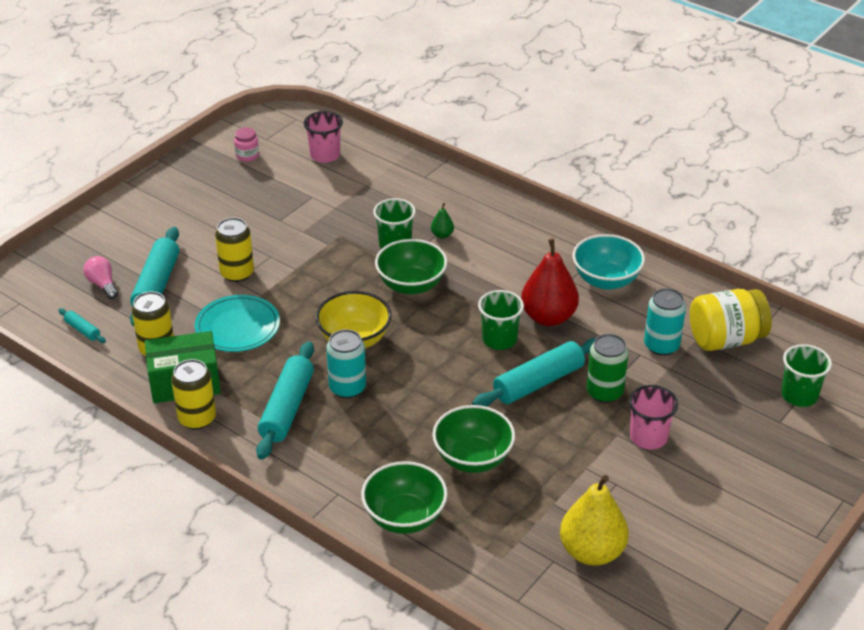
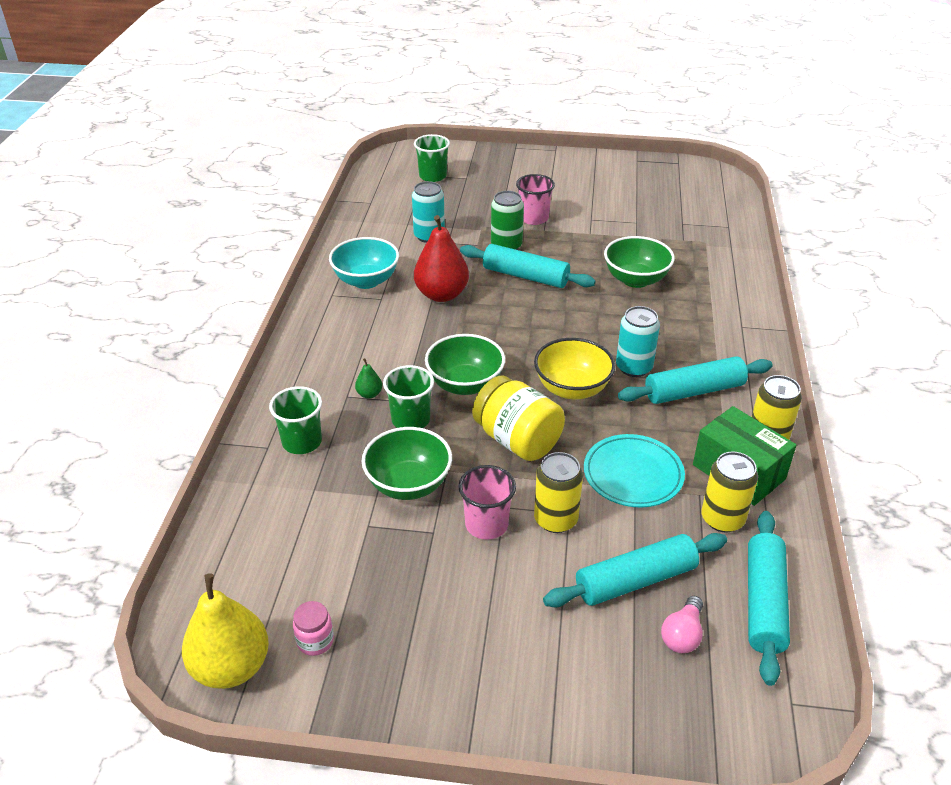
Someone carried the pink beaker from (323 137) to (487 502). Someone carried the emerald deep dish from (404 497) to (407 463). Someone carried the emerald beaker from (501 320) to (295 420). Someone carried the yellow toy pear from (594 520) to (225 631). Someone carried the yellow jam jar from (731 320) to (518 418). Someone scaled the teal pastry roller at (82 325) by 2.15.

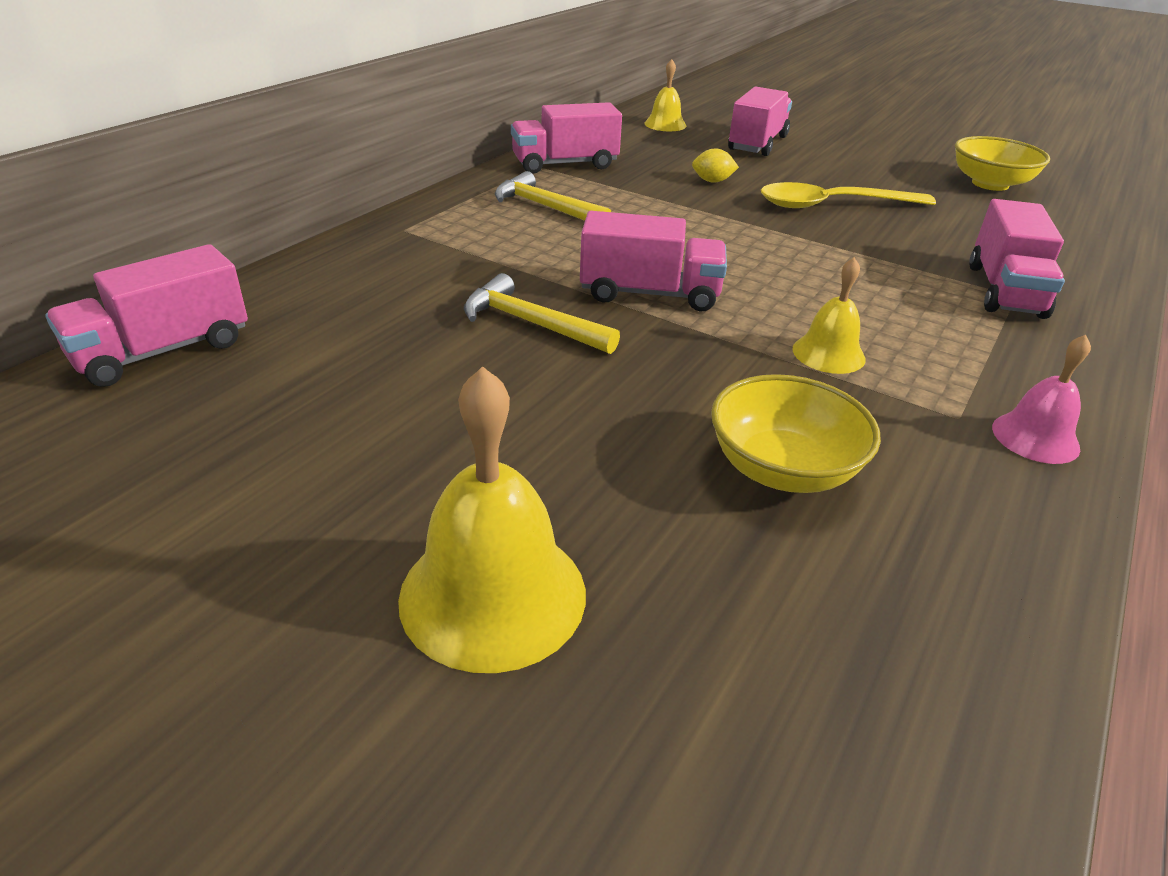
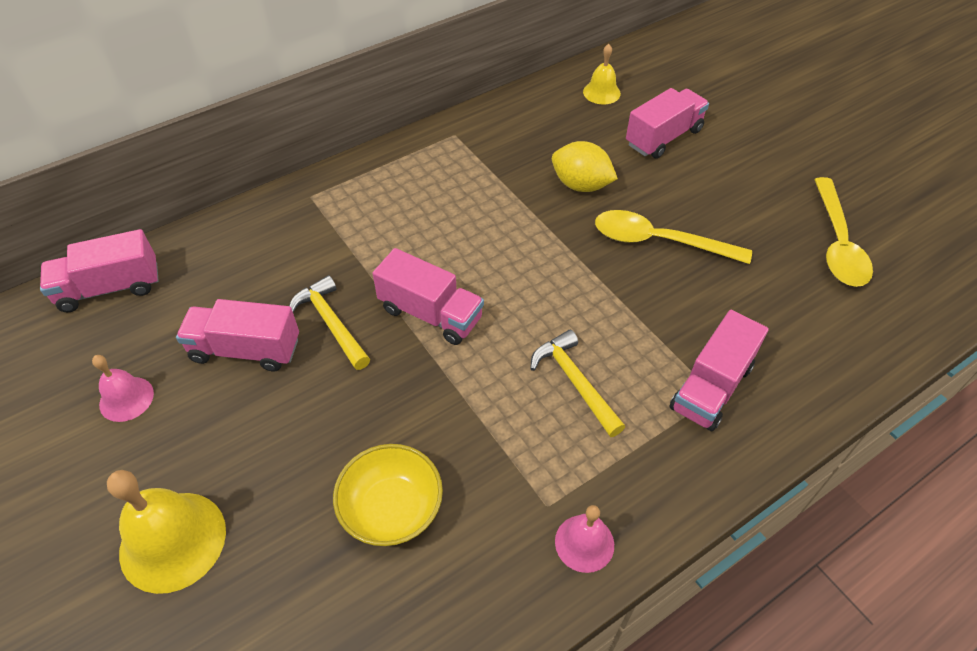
Someone took away the yellow hand bell at (829 315). Someone put down the pink hand bell at (123 388). Someone carried the yellow carpenter's hammer from (553 196) to (577 383). Someone carried the pink truck from (566 138) to (237 335). Someone swapped the yellow deep dish at (1002 163) for the yellow spoon at (843 232). Someone scaled the yellow toy lemon at (715 166) by 1.77.

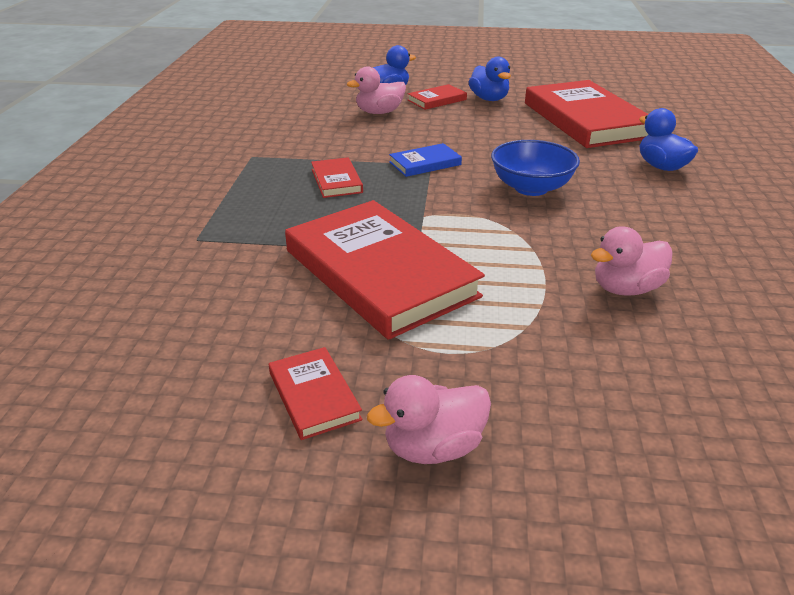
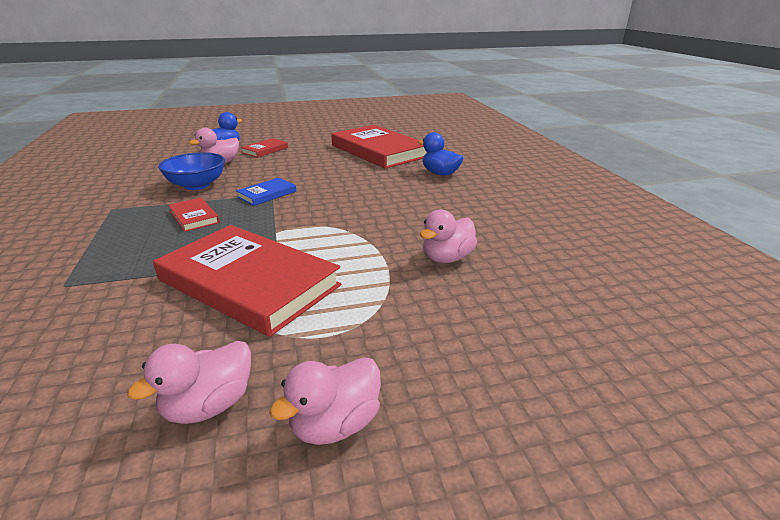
Someone took away the cobalt toy duck at (490 79). Someone carried the cobalt deep dish from (535 168) to (191 171). Someone swapped the scarlet hardcover at (315 393) for the pink toy duck at (189 382).

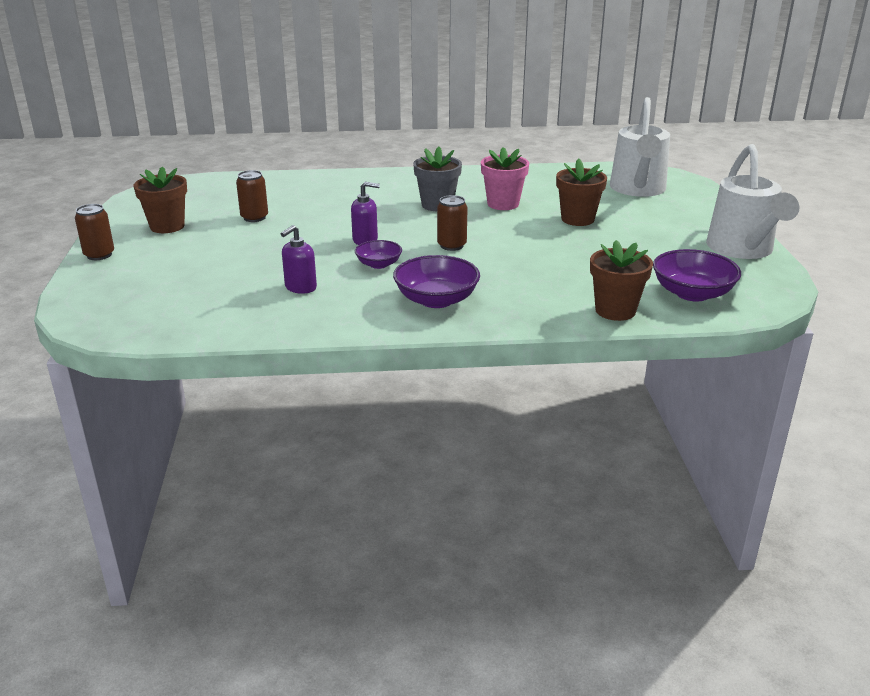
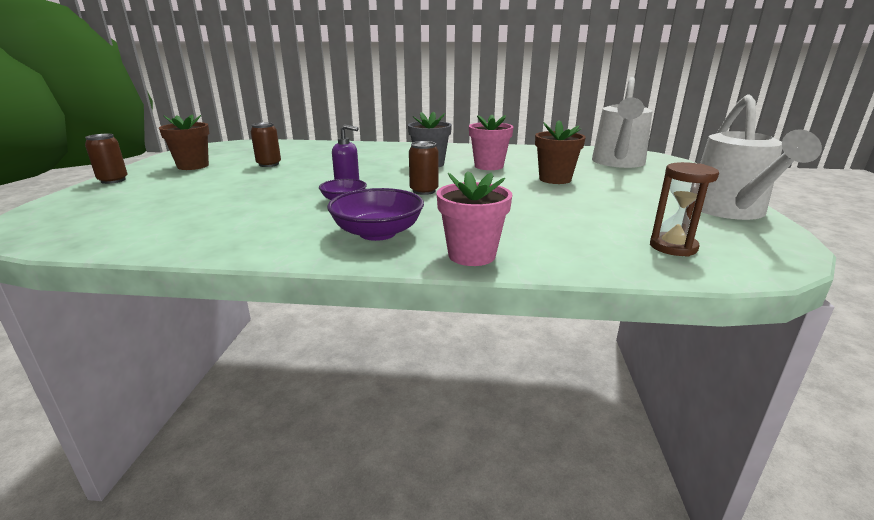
Someone took away the purple soap pump at (299 259). Someone took away the brown potted plant at (621 280). Someone put down the pink potted plant at (474 218). Someone swapped the purple deep dish at (697 275) for the brown hourglass at (684 209).

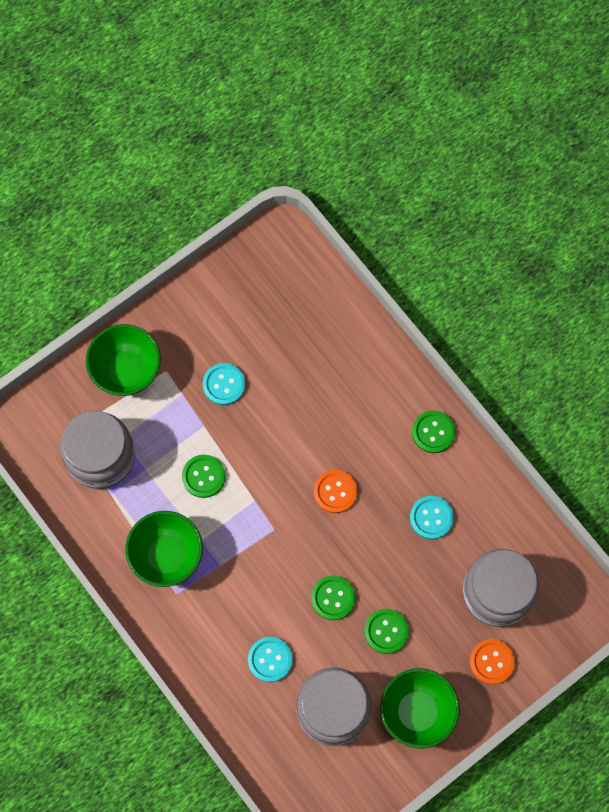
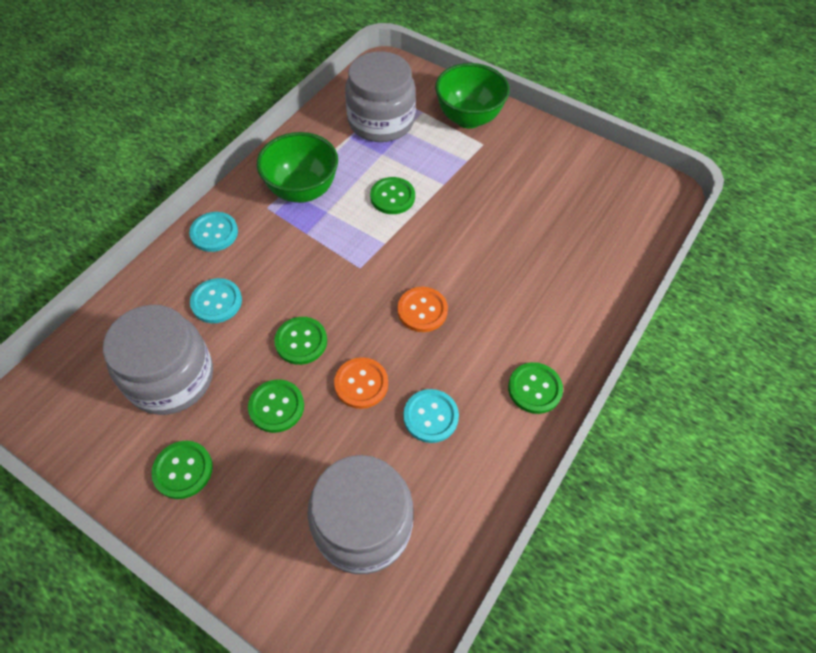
Someone carried the teal sewing button from (224 384) to (213 232). Someone carried the orange-coloured sewing button from (492 661) to (361 383). Someone swapped the emerald deep dish at (420 708) for the emerald sewing button at (182 470).

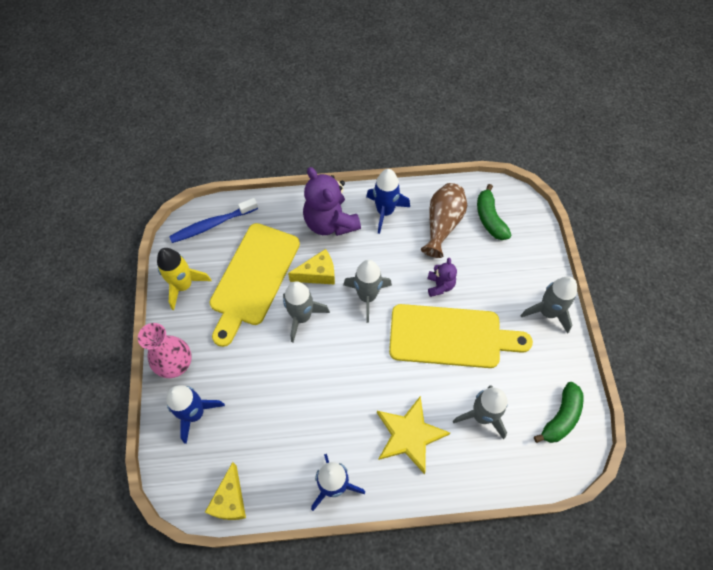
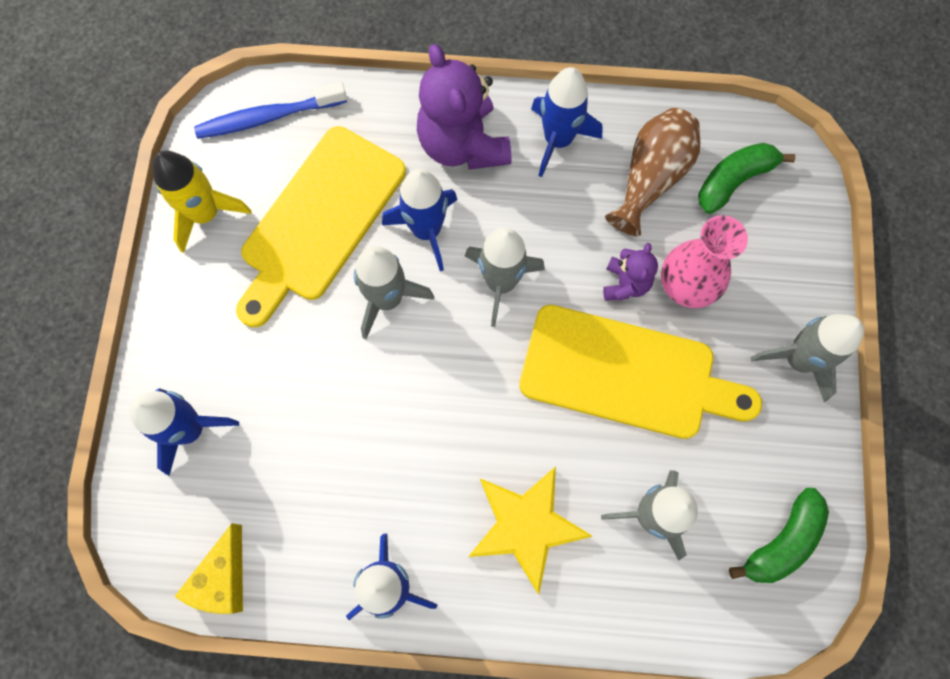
Someone carried the pink flower vase from (165 350) to (704 261). Someone swapped the yellow piece of cheese at (311 267) for the cobalt spaceship at (420 220). Someone rotated the emerald banana at (494 212) by 60 degrees clockwise.

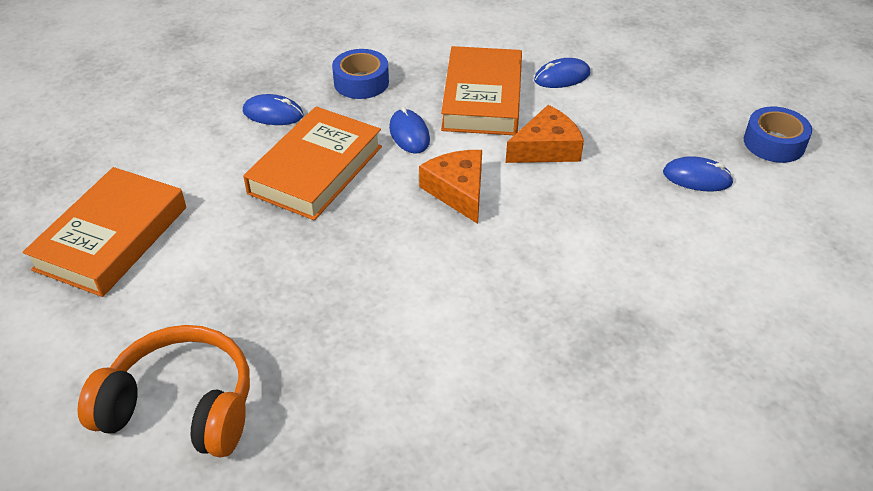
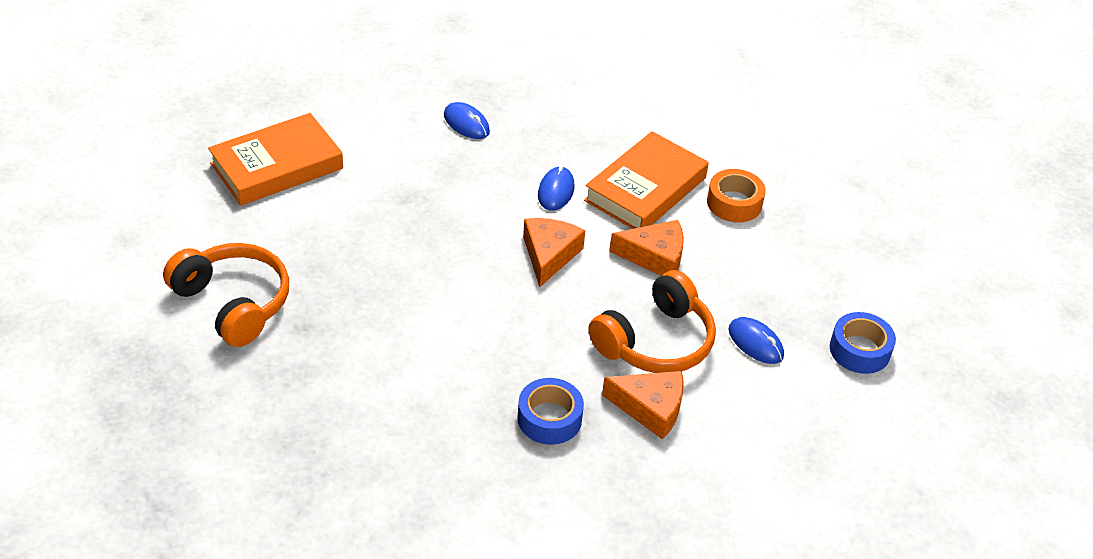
Someone took away the orange-coloured hardcover at (312 163). Someone put down the orange-coloured headset at (652 321). Someone put down the orange-coloured piece of cheese at (643 405). Someone carried the cobalt tape from (360 74) to (550 411). Someone swapped the cobalt mouse at (562 73) for the orange-coloured tape at (736 196).

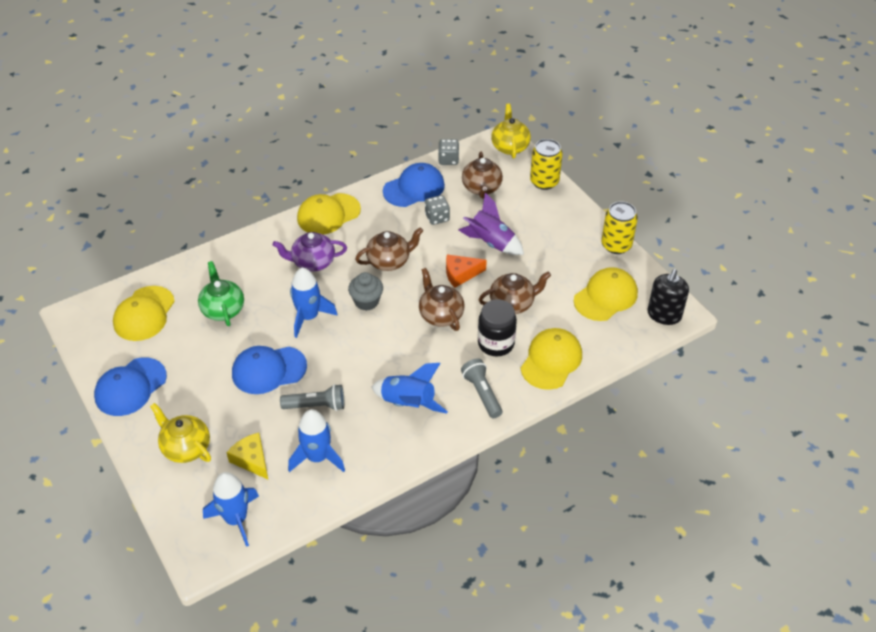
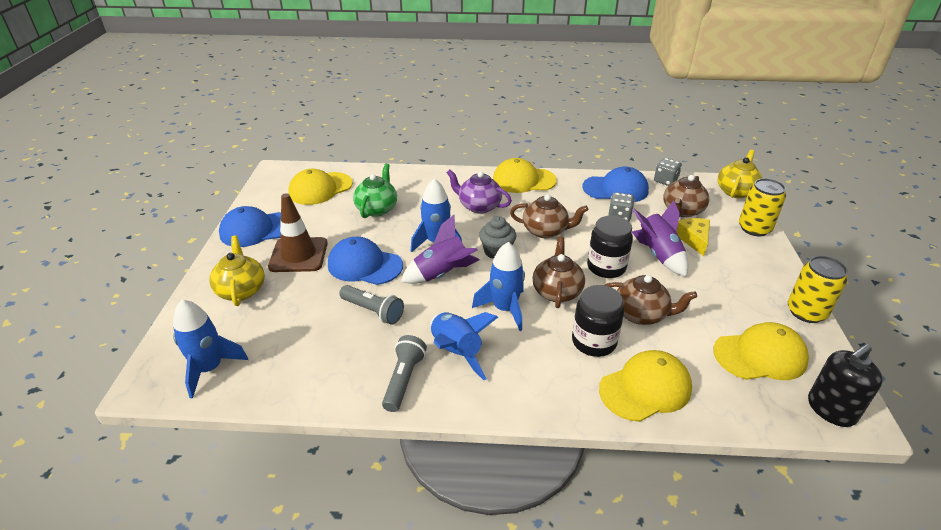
Someone put down the brown traffic cone at (298 232). Someone put down the purple spaceship at (440 249). Someone carried the yellow piece of cheese from (247 456) to (693 237). Someone carried the cobalt spaceship from (316 440) to (498 286). Someone carried the ash-grey pocket torch from (482 388) to (404 373). Someone swapped the orange-coloured piece of cheese at (466 271) for the black jam jar at (610 247).

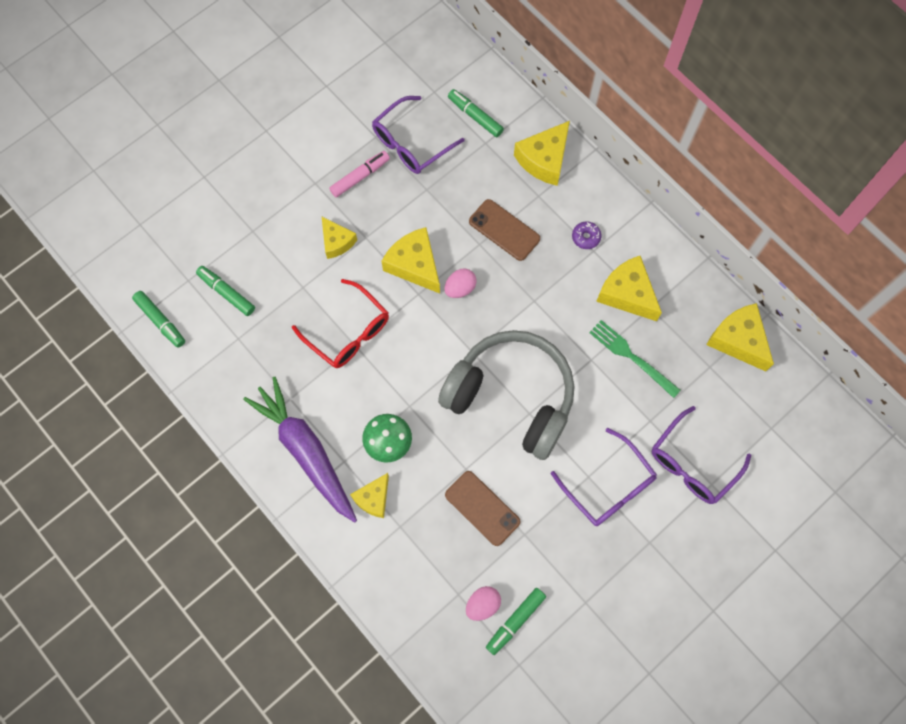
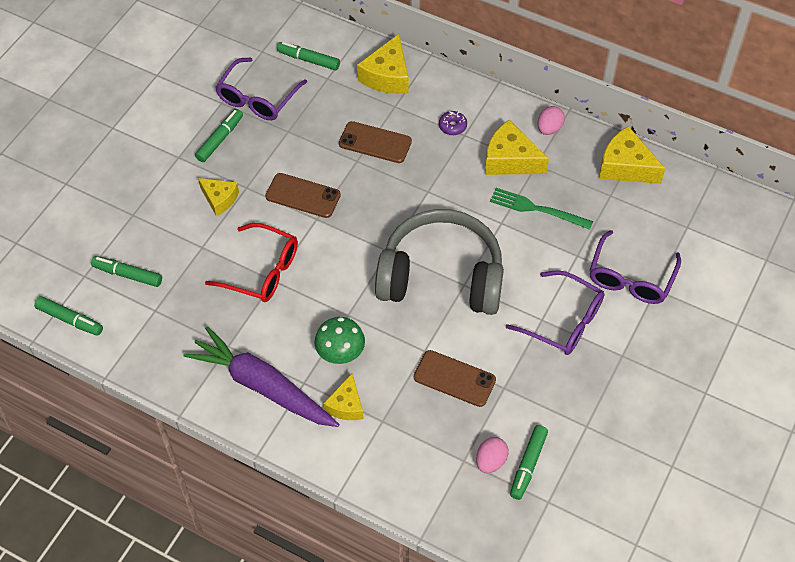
Someone carried the pink egg shape from (460 283) to (551 120). Someone swapped the yellow piece of cheese at (410 260) for the brown phone at (303 195). Someone repainted the pink marker at (359 174), which became the emerald marker at (219 135).

